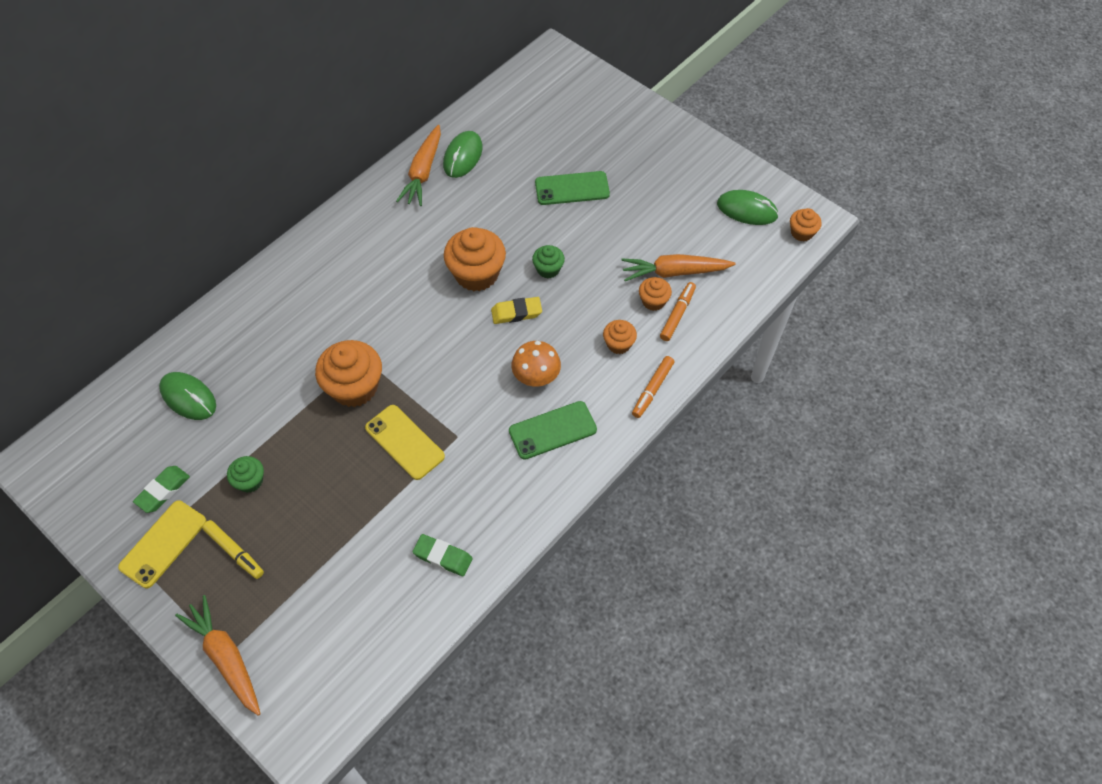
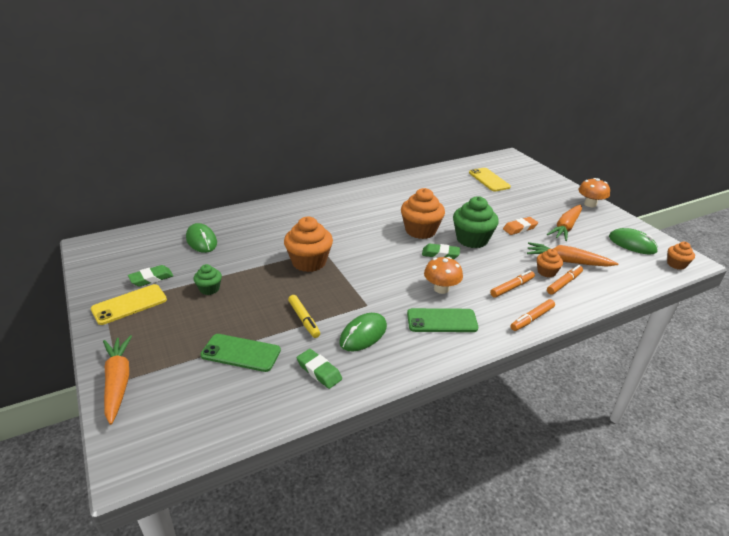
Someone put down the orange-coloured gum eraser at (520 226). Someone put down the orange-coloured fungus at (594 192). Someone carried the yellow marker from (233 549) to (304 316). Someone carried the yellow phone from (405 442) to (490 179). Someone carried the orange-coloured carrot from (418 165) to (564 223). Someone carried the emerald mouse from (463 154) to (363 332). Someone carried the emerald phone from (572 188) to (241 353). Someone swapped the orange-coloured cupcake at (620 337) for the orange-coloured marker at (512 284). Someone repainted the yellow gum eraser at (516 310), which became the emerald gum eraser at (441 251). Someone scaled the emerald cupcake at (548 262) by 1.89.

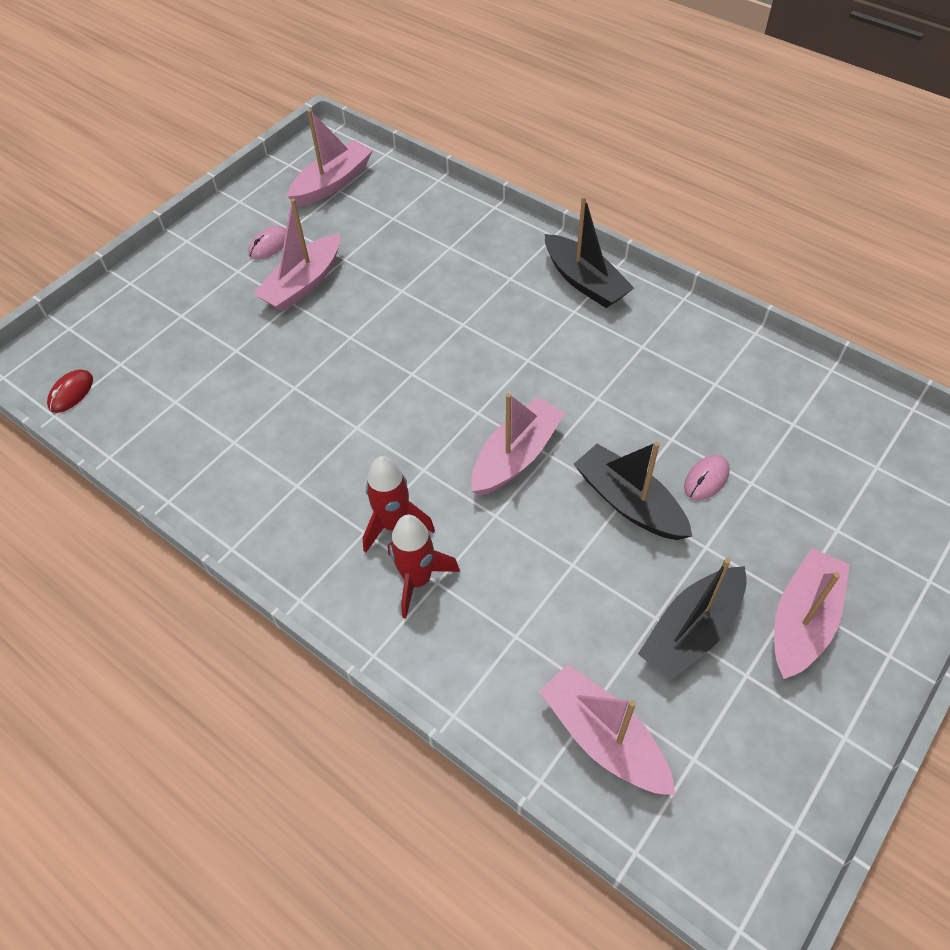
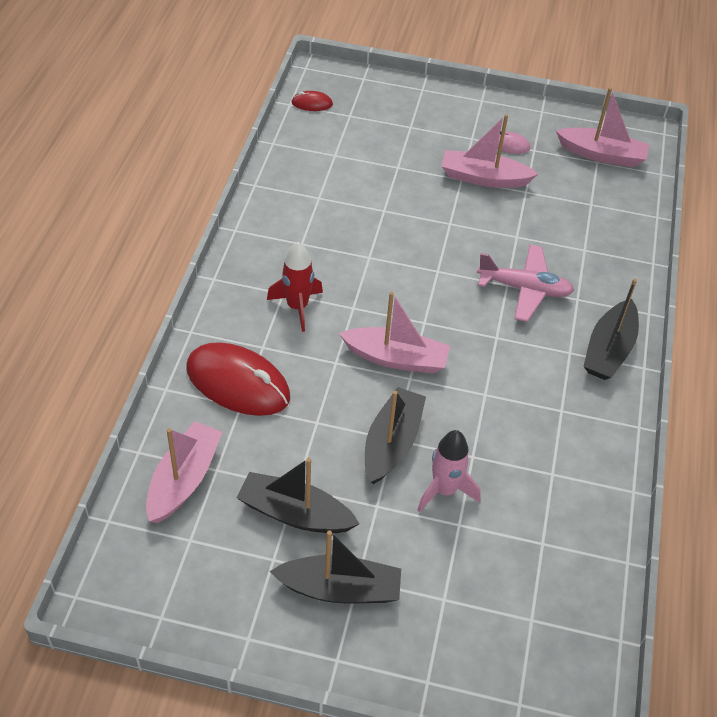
Someone took away the scarlet spaceship at (424 567). Someone put down the scarlet mouse at (238 379). Someone put down the pink toy plane at (525 283). Someone swapped the pink mouse at (707 478) for the pink spaceship at (449 471). Someone repainted the pink toy boat at (812 614), which became the black toy boat at (335 566).

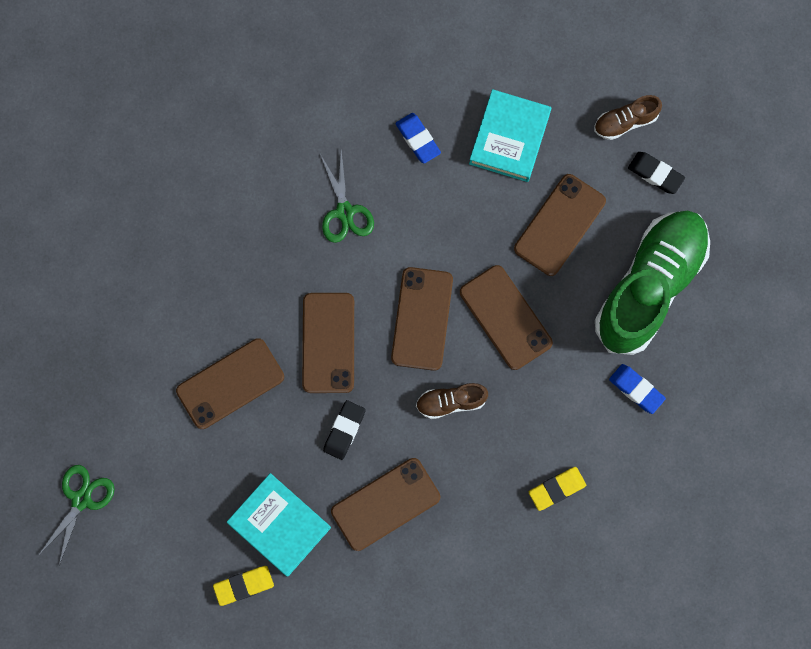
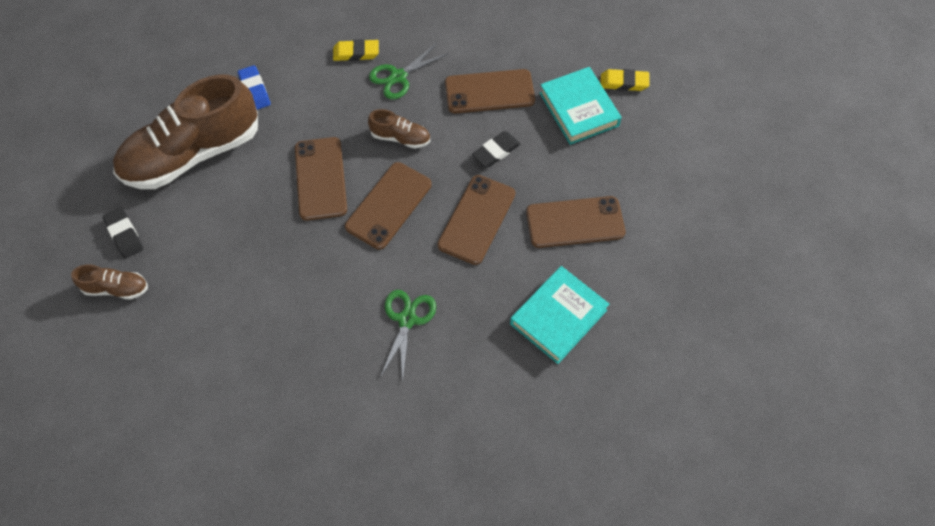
Someone took away the cobalt gum eraser at (418 138). Someone took away the brown phone at (560 225). Someone carried the emerald shears from (76 515) to (409 71). Someone carried the teal hardcover from (510 135) to (559 315). Someone repainted the emerald lace-up shoe at (652 283), which became the brown lace-up shoe at (185 131).

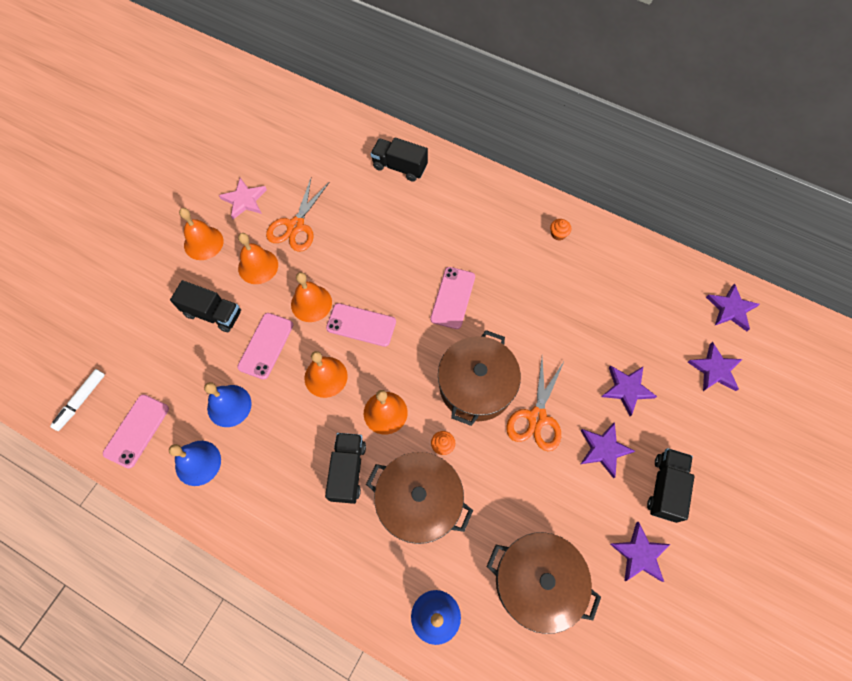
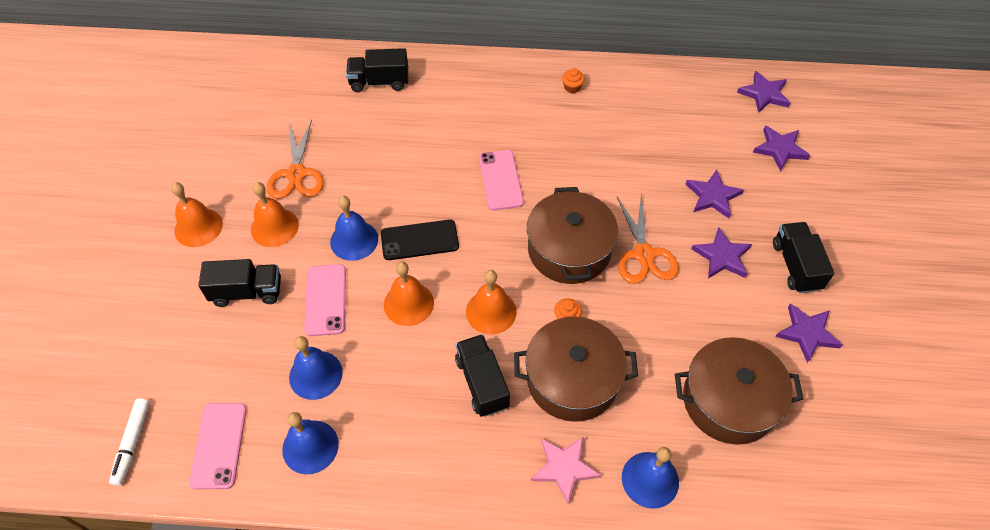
Someone carried the pink star shape from (243 199) to (566 470). Someone repainted the orange-coloured hand bell at (311 297), which became the cobalt hand bell at (354 228). Someone repainted the pink phone at (361 325), which became the black phone at (420 239).

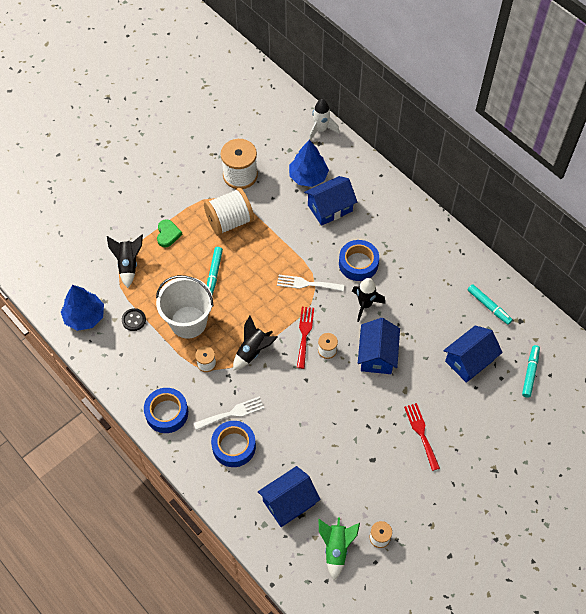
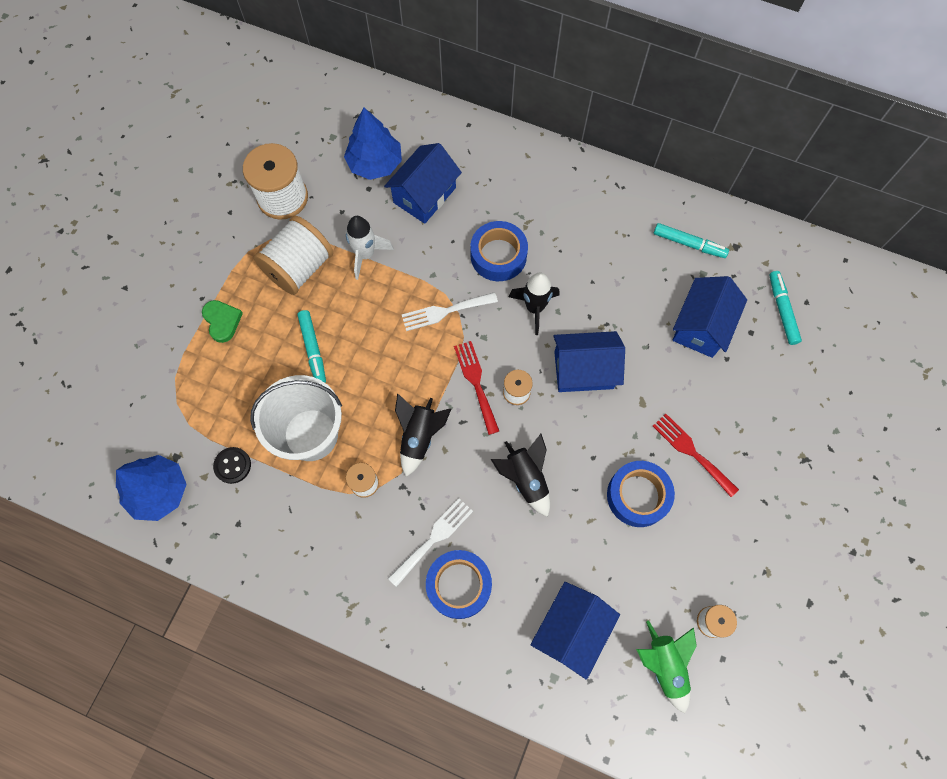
Someone carried the black spaceship from (125 261) to (520 475). Someone carried the cobalt tape from (166 410) to (641 494). Someone carried the white spaceship from (324 120) to (369 248). Someone rotated the cobalt cottage at (379 346) by 75 degrees counterclockwise.

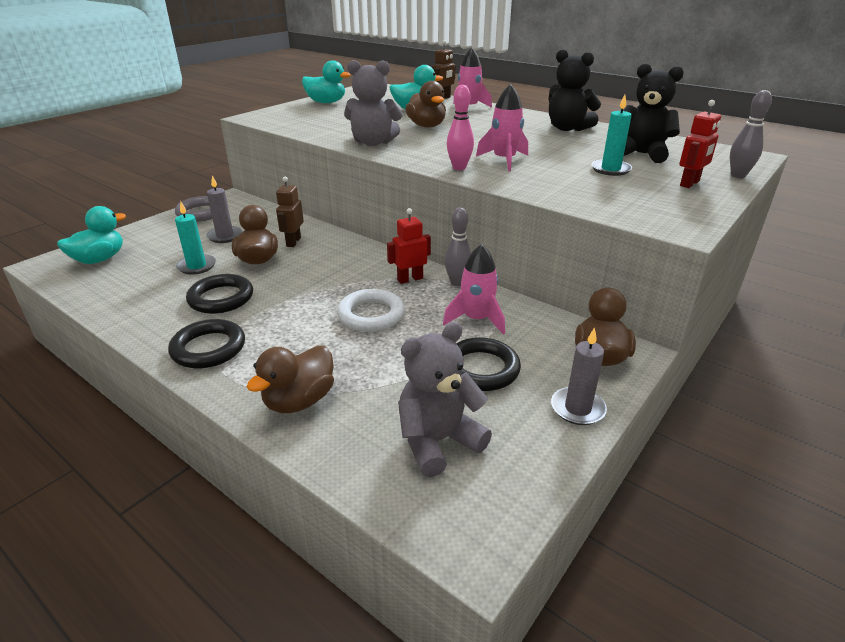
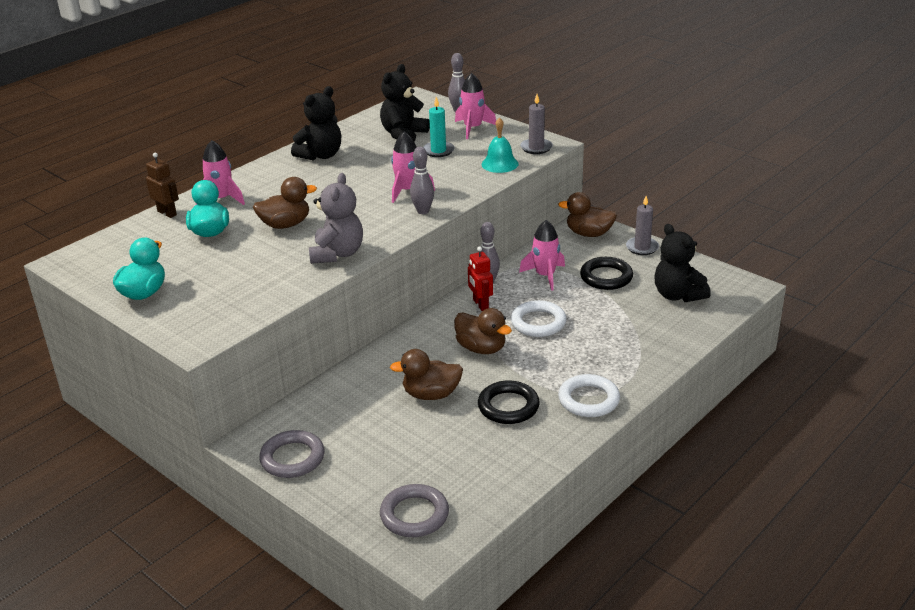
Someone took away the teal pillar candle at (195 238). Someone took away the brown toy robot at (290 212). Someone put down the teal hand bell at (500 145). Someone carried the ash-grey pillar candle from (224 209) to (536 124). Someone carried the brown toy duck from (290 379) to (483 331). Someone swapped the teal toy duck at (91 235) for the ash-grey hoop at (414 510). Someone swapped the scarlet toy robot at (700 144) for the pink spaceship at (475 106). Someone repainted the black hoop at (206 343), which became the white hoop at (589 395). Someone repainted the ash-grey teddy bear at (445 399), which became the black teddy bear at (682 263). Someone repainted the pink skittle at (460 127), which became the ash-grey skittle at (422 180).

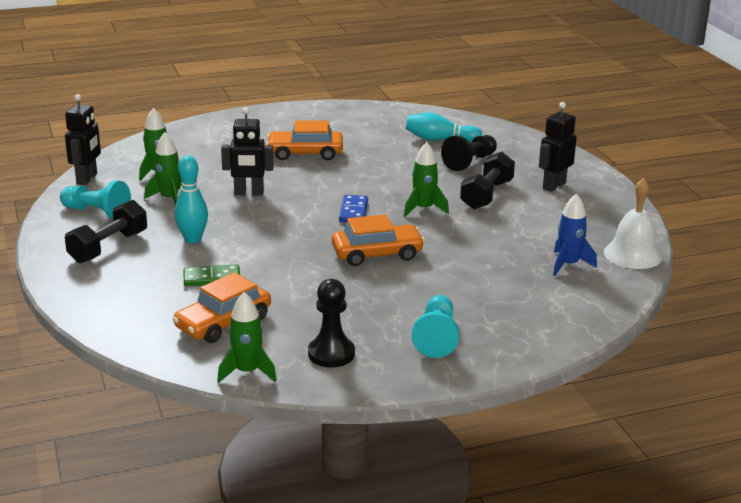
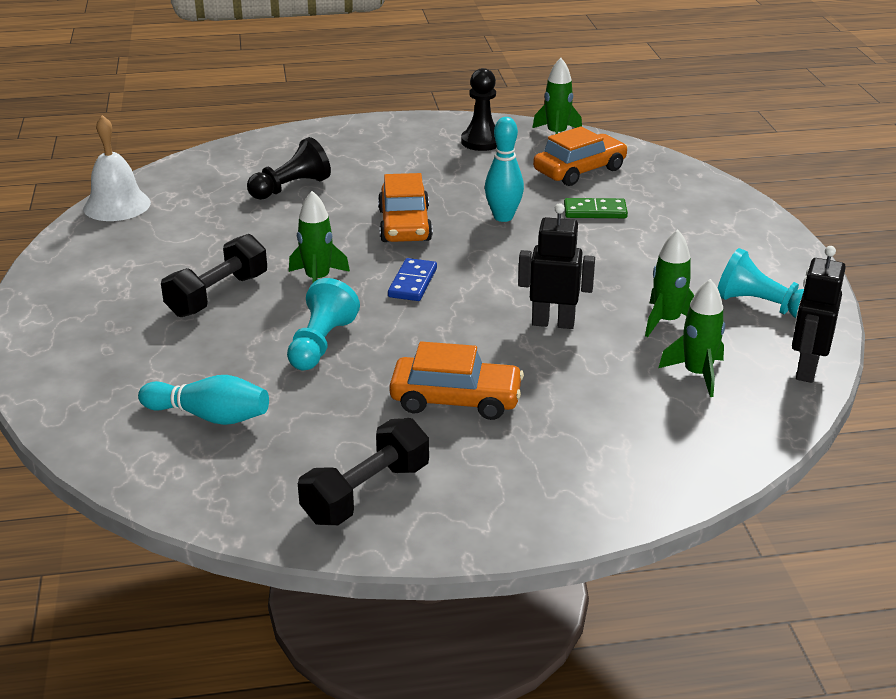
Someone took away the black toy robot at (558 147). Someone took away the cobalt spaceship at (575 234). Someone carried the black hand weight from (106 231) to (363 471). Someone carried the teal skittle from (191 199) to (504 169). Someone carried the teal chess pawn from (435 326) to (323 324). Someone carried the black chess pawn from (469 153) to (289 168). Someone rotated the orange-coloured automobile at (378 240) by 90 degrees counterclockwise.

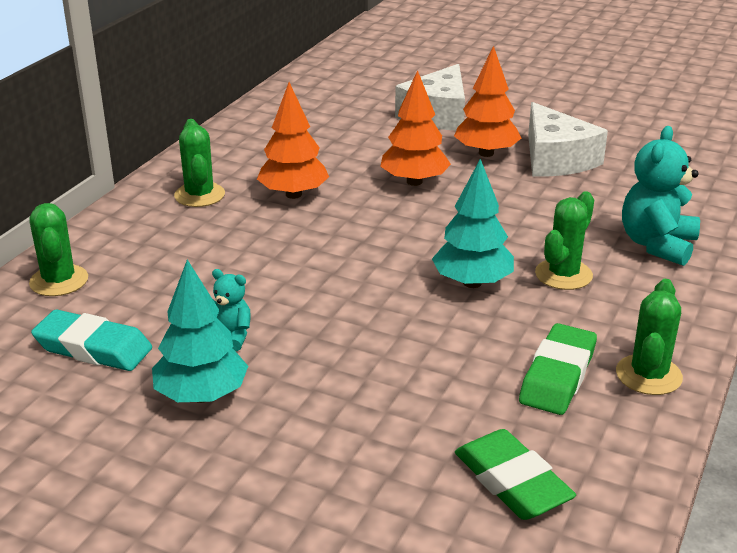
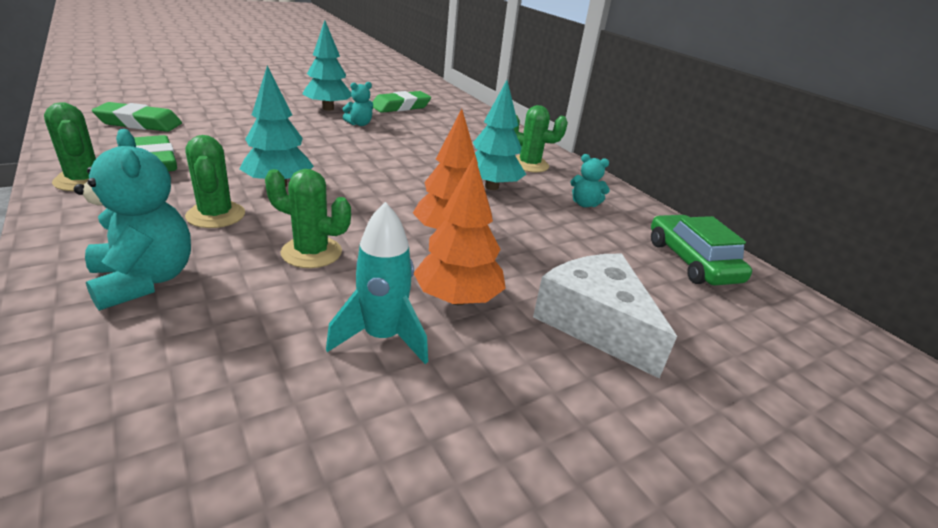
Someone put down the teal teddy bear at (590 180). Someone put down the emerald automobile at (701 250). Someone carried the emerald saguaro cactus from (58 249) to (308 218). Someone swapped the white piece of cheese at (568 139) for the teal spaceship at (377 283). Someone repainted the teal gum eraser at (91 340), which became the emerald gum eraser at (402 102). Someone repainted the orange-coloured tree at (293 140), which became the teal tree at (499 135).

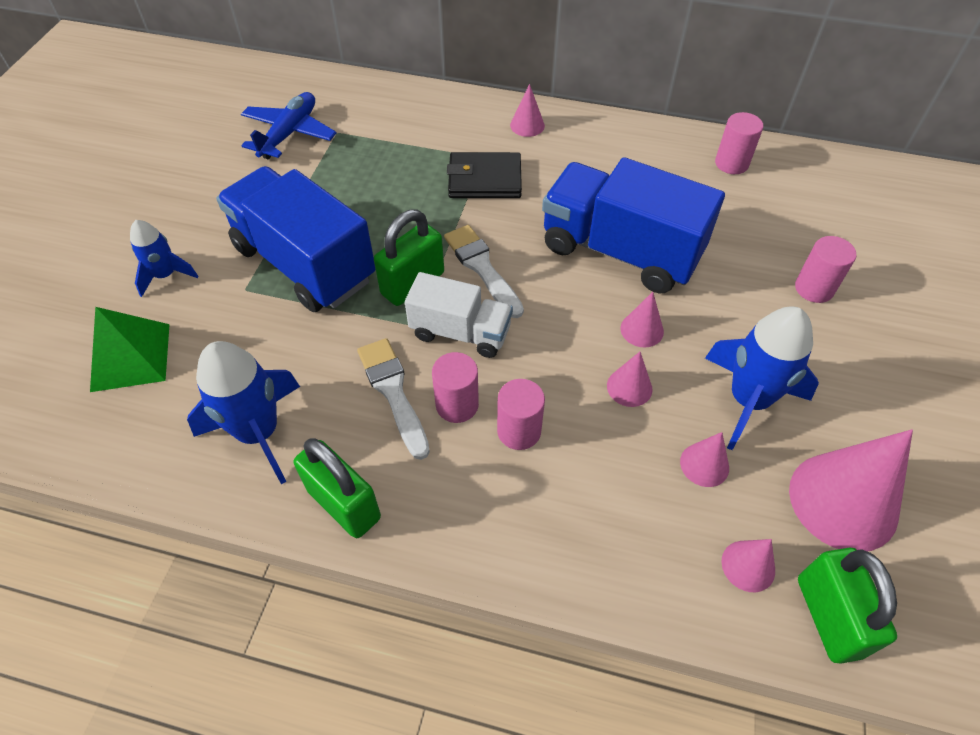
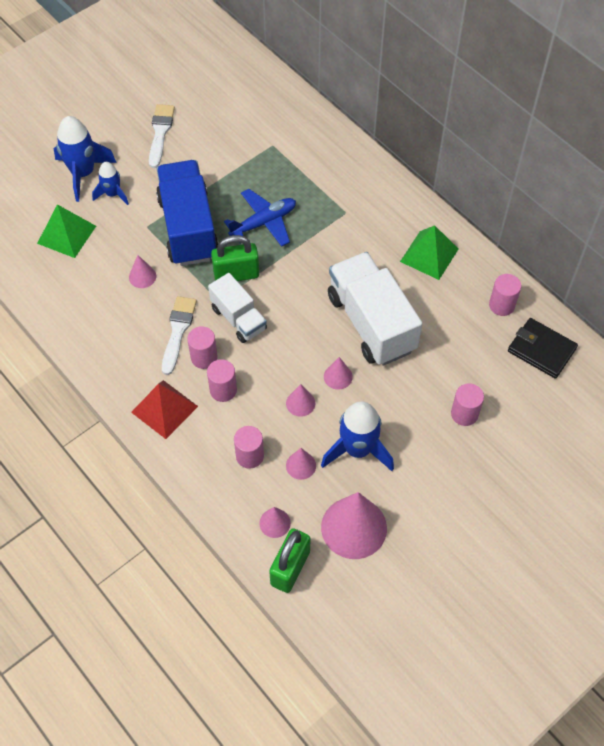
Someone took away the emerald lock at (337 488). Someone put down the scarlet pyramid at (164 409). Someone put down the pink cylinder at (249 447). Someone put down the emerald pyramid at (429 252). Someone carried the cobalt spaceship from (243 412) to (85 159). Someone carried the cobalt toy plane from (288 125) to (260 218). Someone carried the white paintbrush from (484 271) to (162 136). Someone carried the black wallet from (484 175) to (543 348). Someone carried the pink cone from (527 110) to (142 271). Someone repainted the cobalt truck at (633 225), which became the white truck at (375 309).

